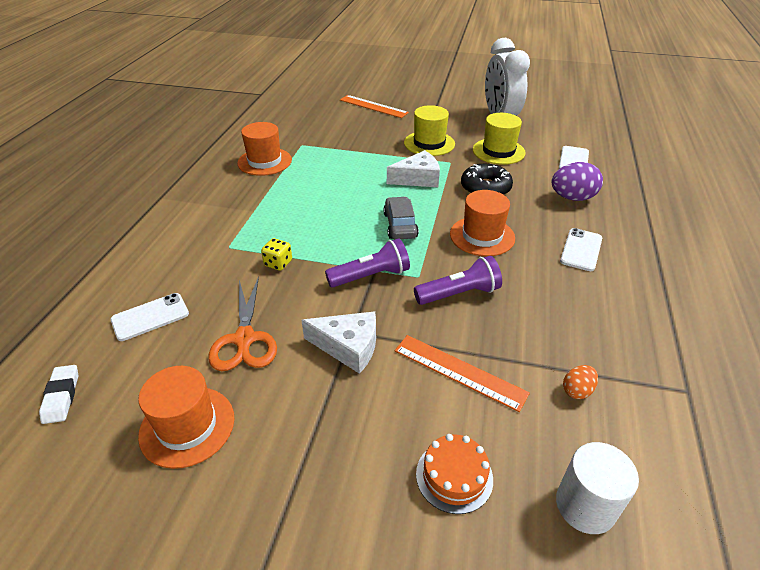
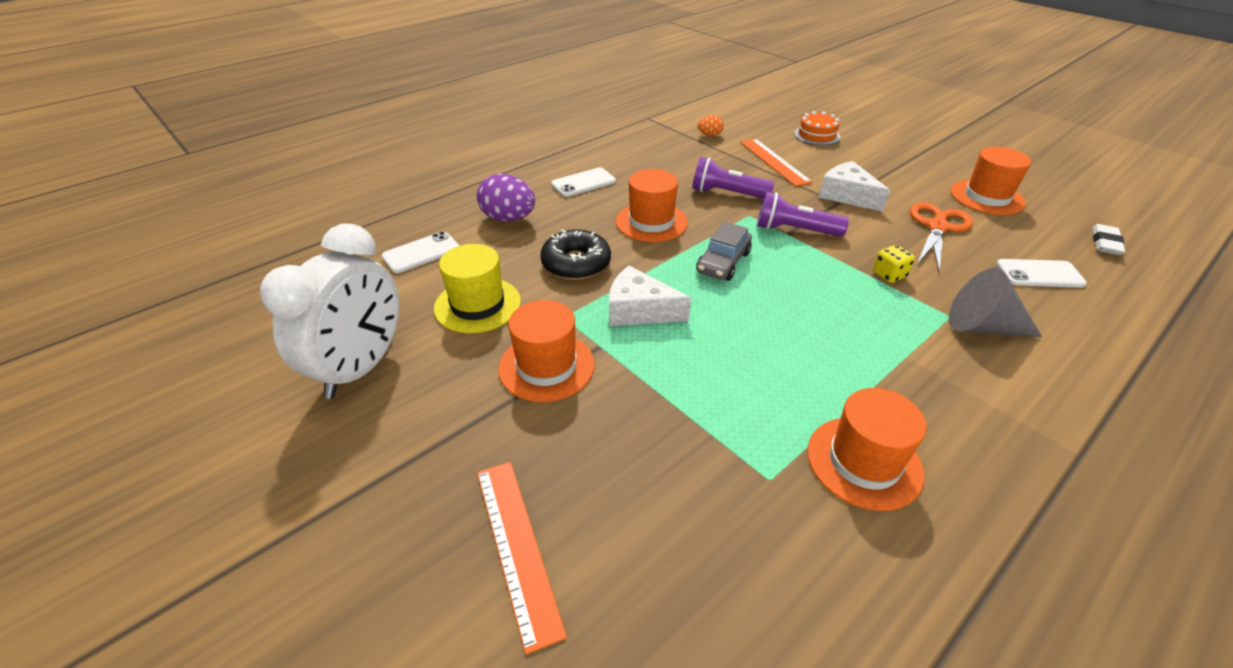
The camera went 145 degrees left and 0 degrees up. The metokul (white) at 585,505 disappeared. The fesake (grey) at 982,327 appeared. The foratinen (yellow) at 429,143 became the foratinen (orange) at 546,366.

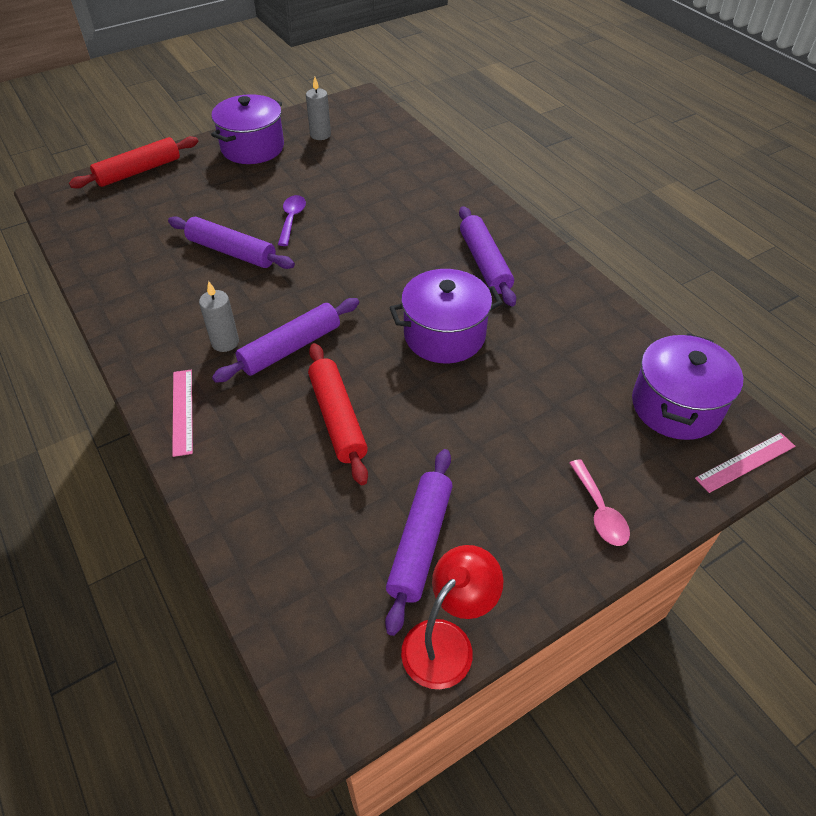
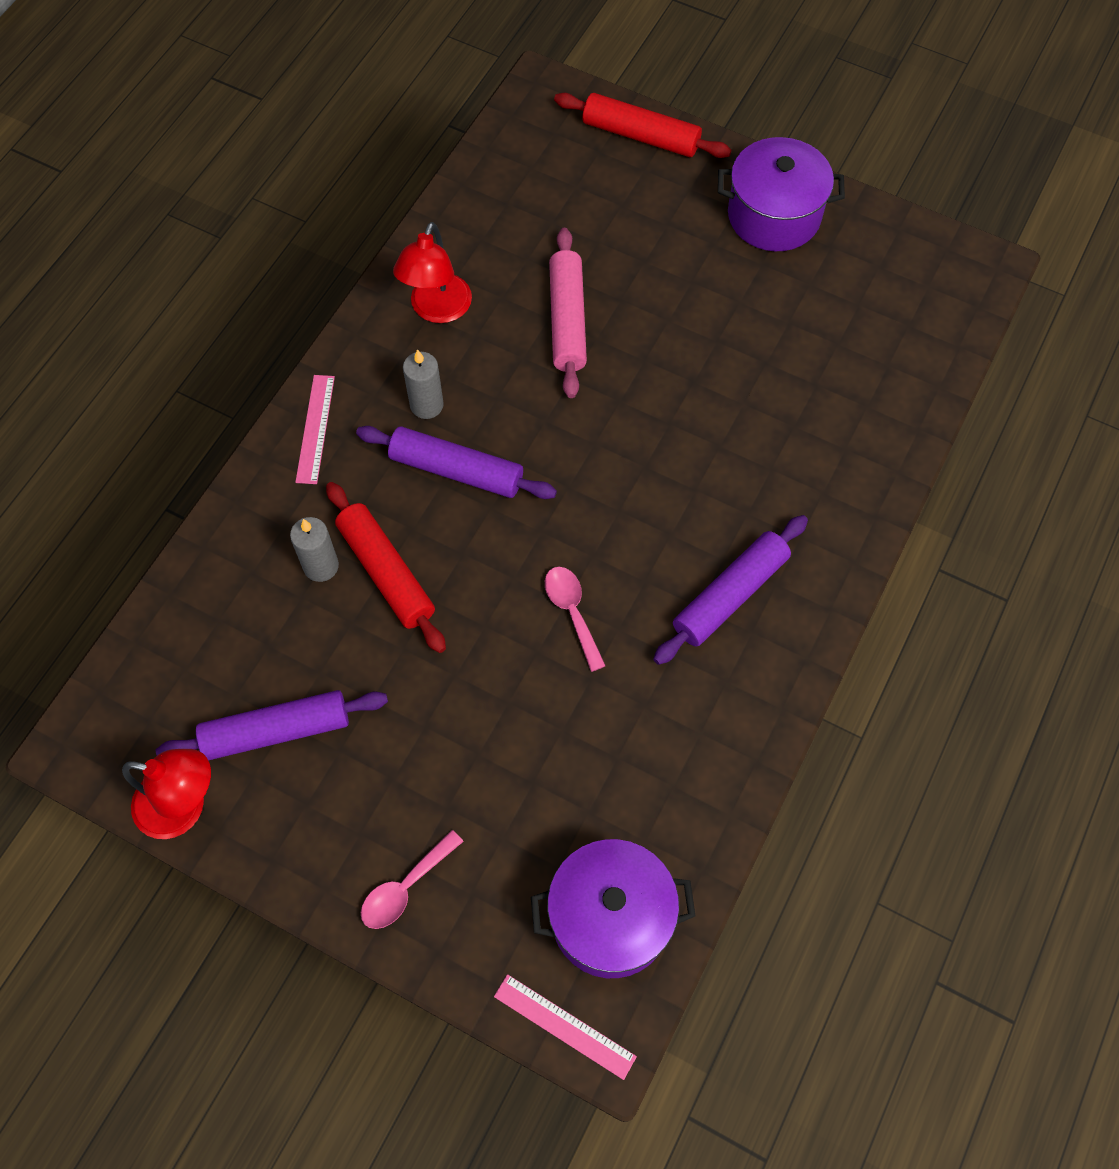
The camera went 60 degrees right and 15 degrees up. The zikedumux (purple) at 292,219 disappeared. The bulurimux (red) at 437,310 appeared. The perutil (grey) moved from 320,135 to 321,566. The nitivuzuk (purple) at 444,335 was replaced by the zikedumux (pink) at 572,612. The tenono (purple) at 232,251 became the tenono (pink) at 567,320. The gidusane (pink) at 182,411 turned 45 degrees counterclockwise. The tenono (red) at 338,418 turned 75 degrees counterclockwise.

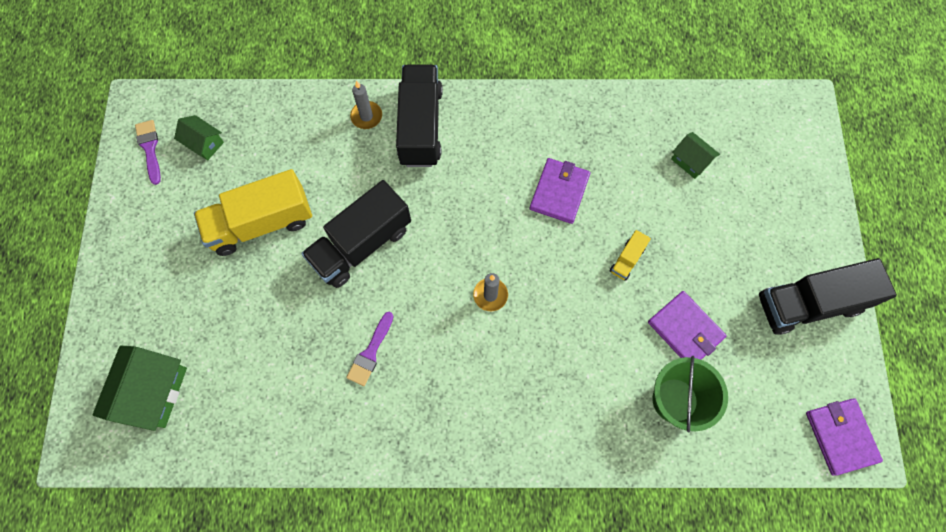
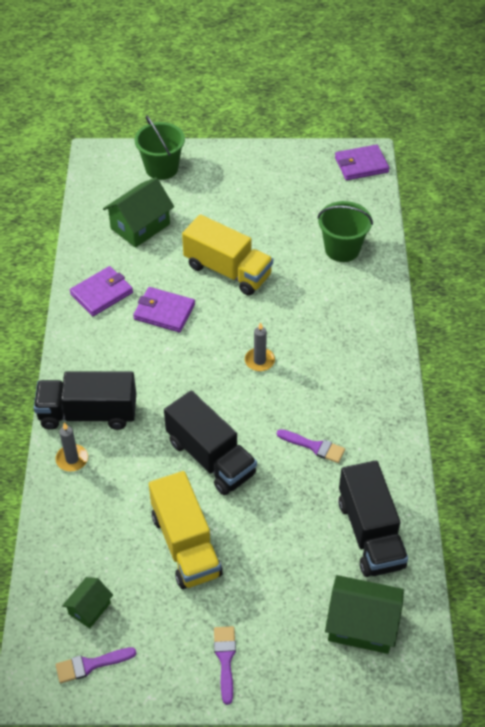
The camera went 90 degrees left and 20 degrees down. The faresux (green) at 161,168 appeared. The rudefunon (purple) at 225,659 appeared. The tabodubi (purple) moved from 685,330 to 102,293. The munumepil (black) moved from 809,304 to 370,533. The munumepil (yellow) at 627,259 changed to 2.26 times the size. The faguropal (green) at 690,161 changed to 1.78 times the size.

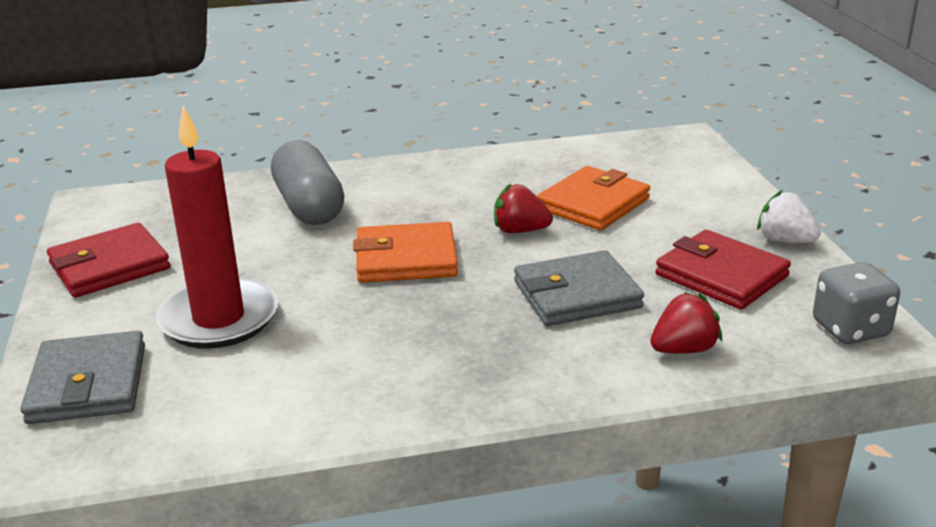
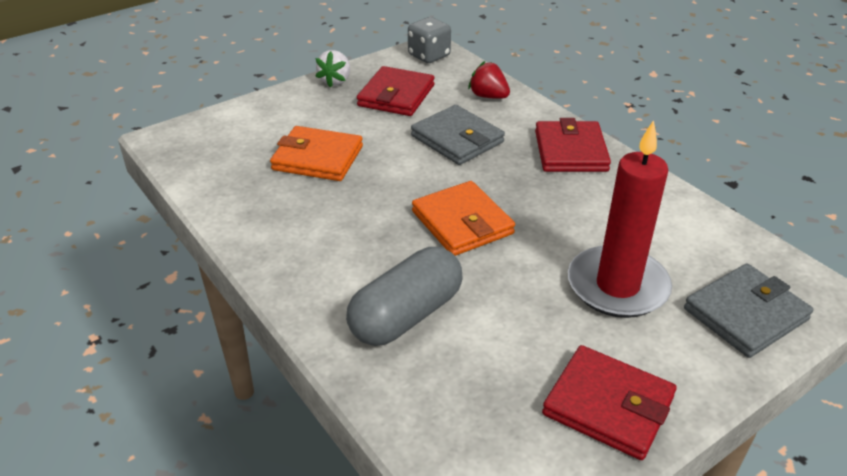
The camera went 115 degrees left and 10 degrees up. The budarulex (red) at 520,231 disappeared. The tabodubi (red) at 570,151 appeared.

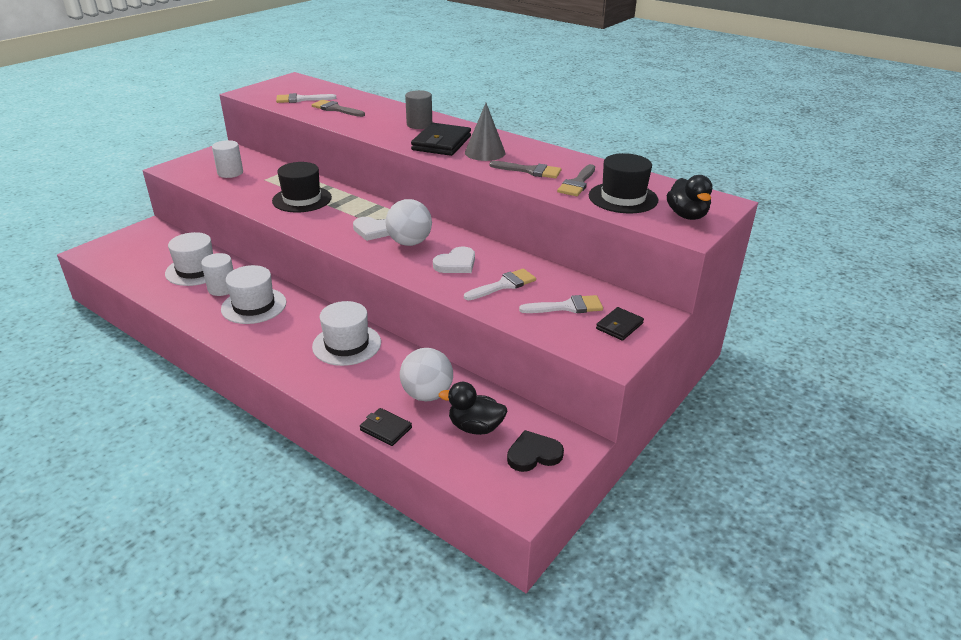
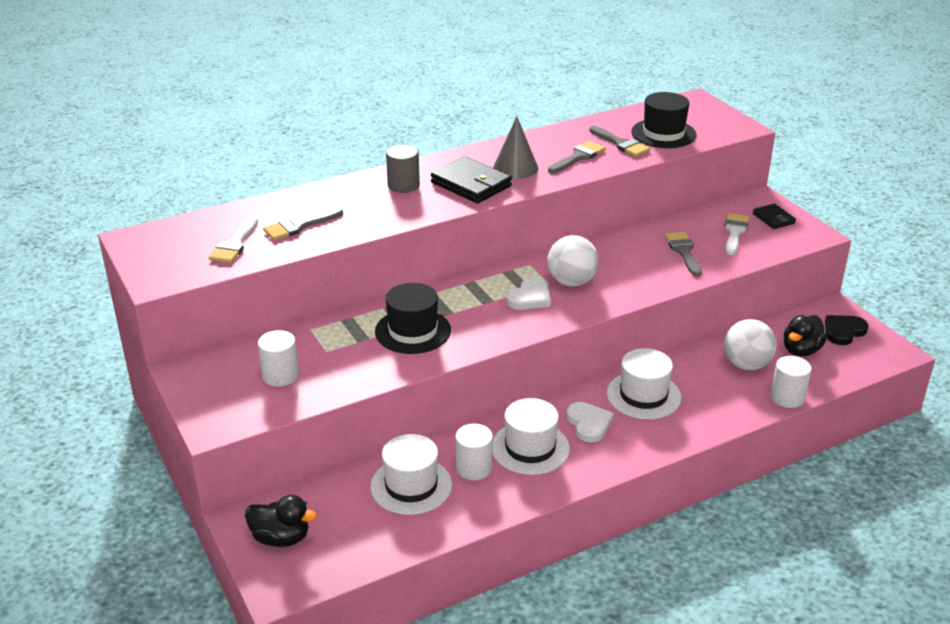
The camera went 65 degrees left and 0 degrees up. The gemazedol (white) moved from 456,264 to 588,424. The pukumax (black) moved from 687,215 to 281,538. The tabodubi (black) at 386,429 was replaced by the metokul (white) at 787,397. The rudefunon (white) at 504,285 became the rudefunon (grey) at 683,251. The gemazedol (black) at 533,454 turned 45 degrees clockwise.

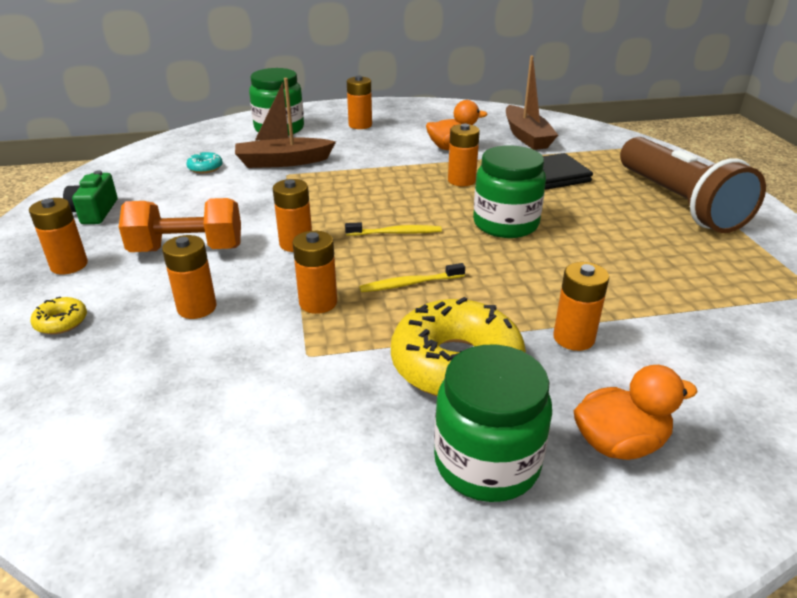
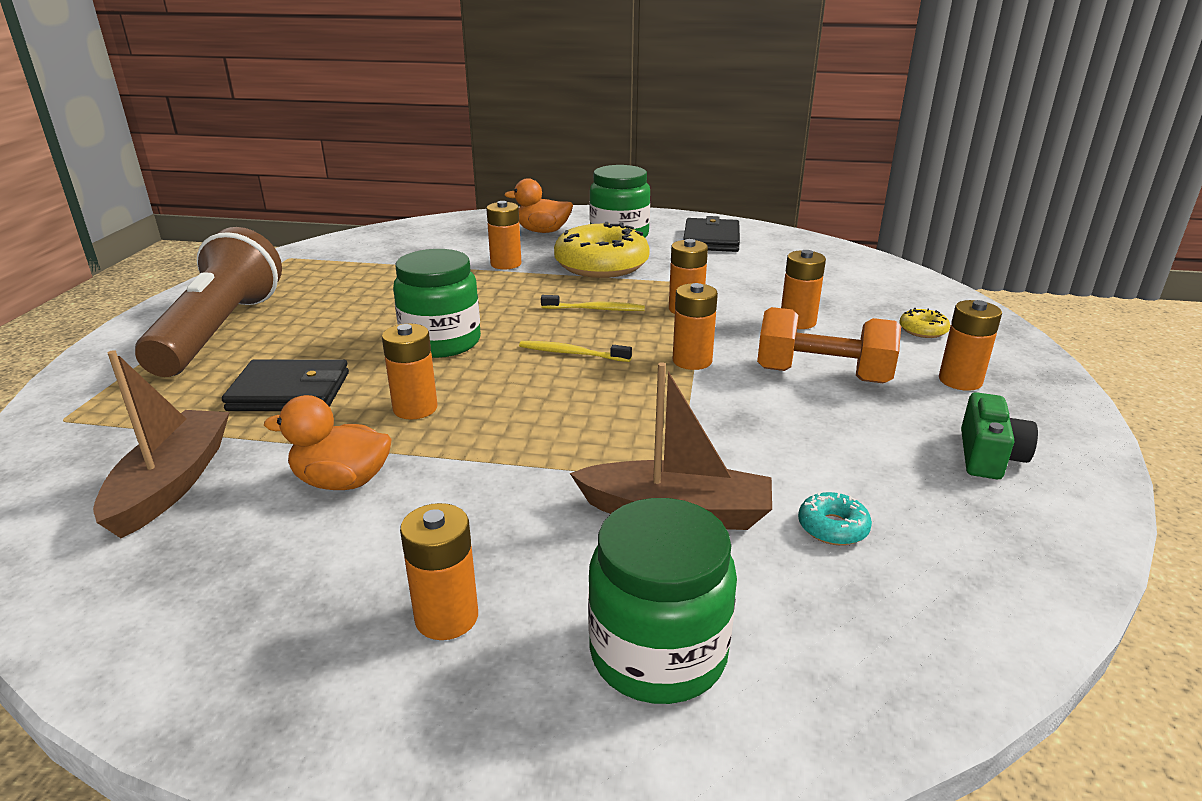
The camera went 160 degrees left and 5 degrees down. The tabodubi (black) at 711,239 appeared.

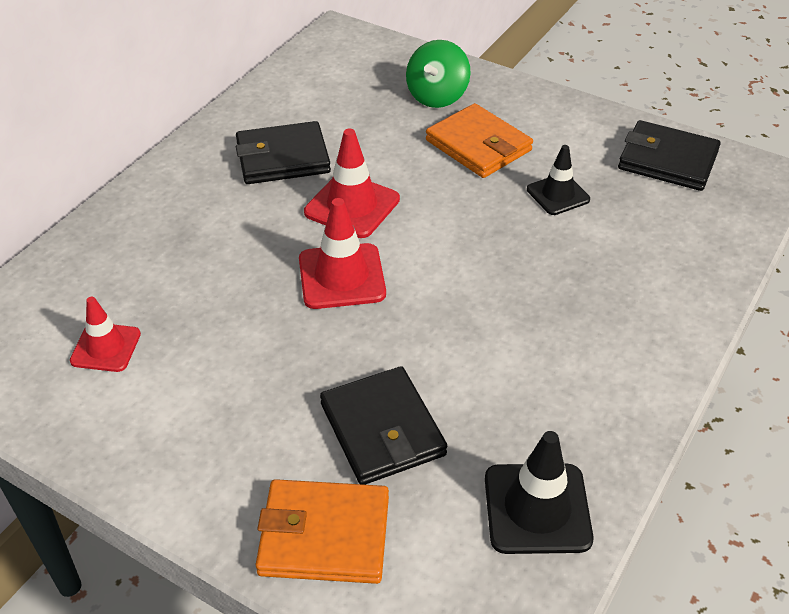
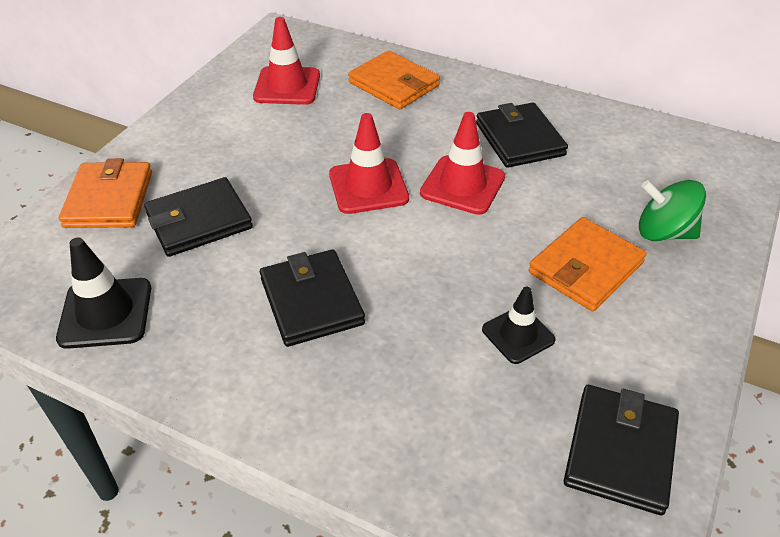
The camera went 85 degrees right and 0 degrees up. The tabodubi (black) at 311,301 appeared. The tabodubi (orange) at 394,84 appeared. The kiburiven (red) at 106,347 changed to 1.51 times the size.

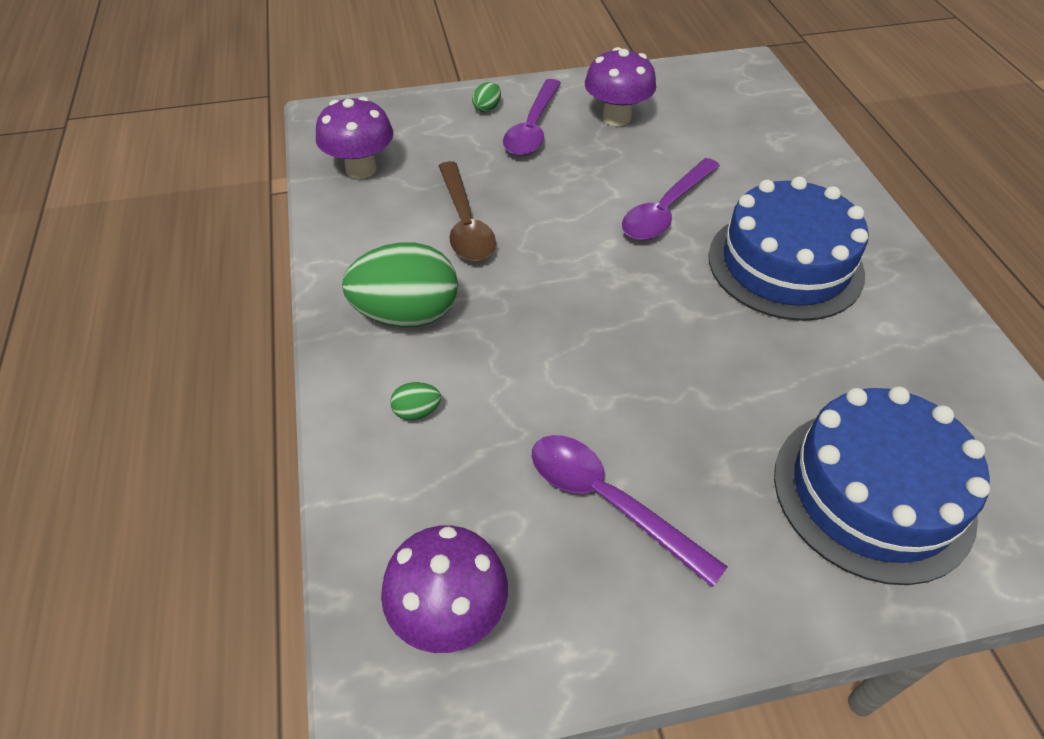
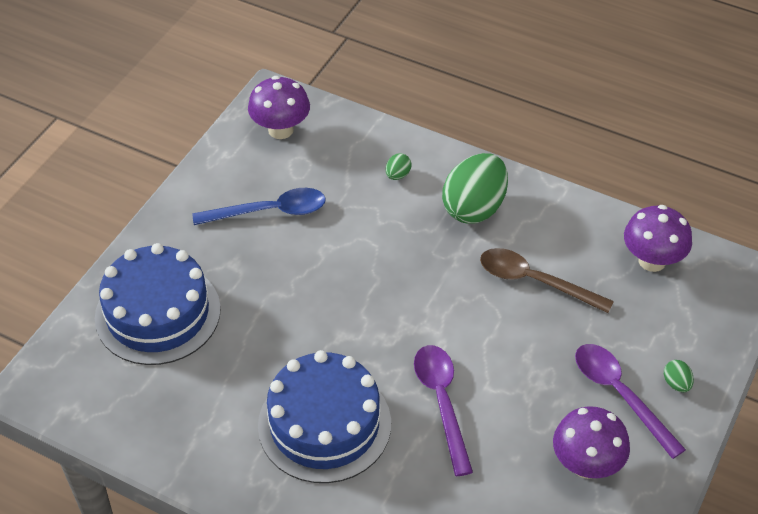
The camera went 130 degrees right and 0 degrees up. The zikedumux (purple) at 608,502 became the zikedumux (blue) at 269,211.

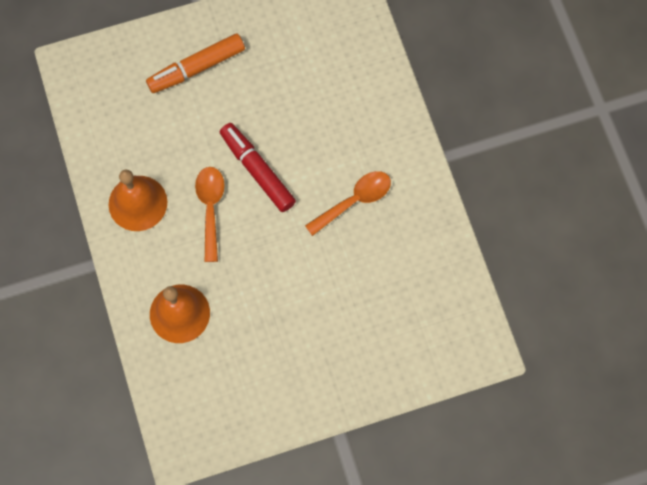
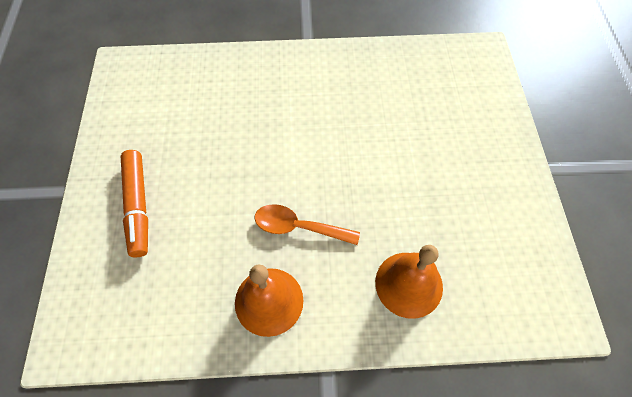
The camera went 75 degrees left and 10 degrees down. The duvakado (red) at 257,170 disappeared. The zikedumux (orange) at 354,201 disappeared.

